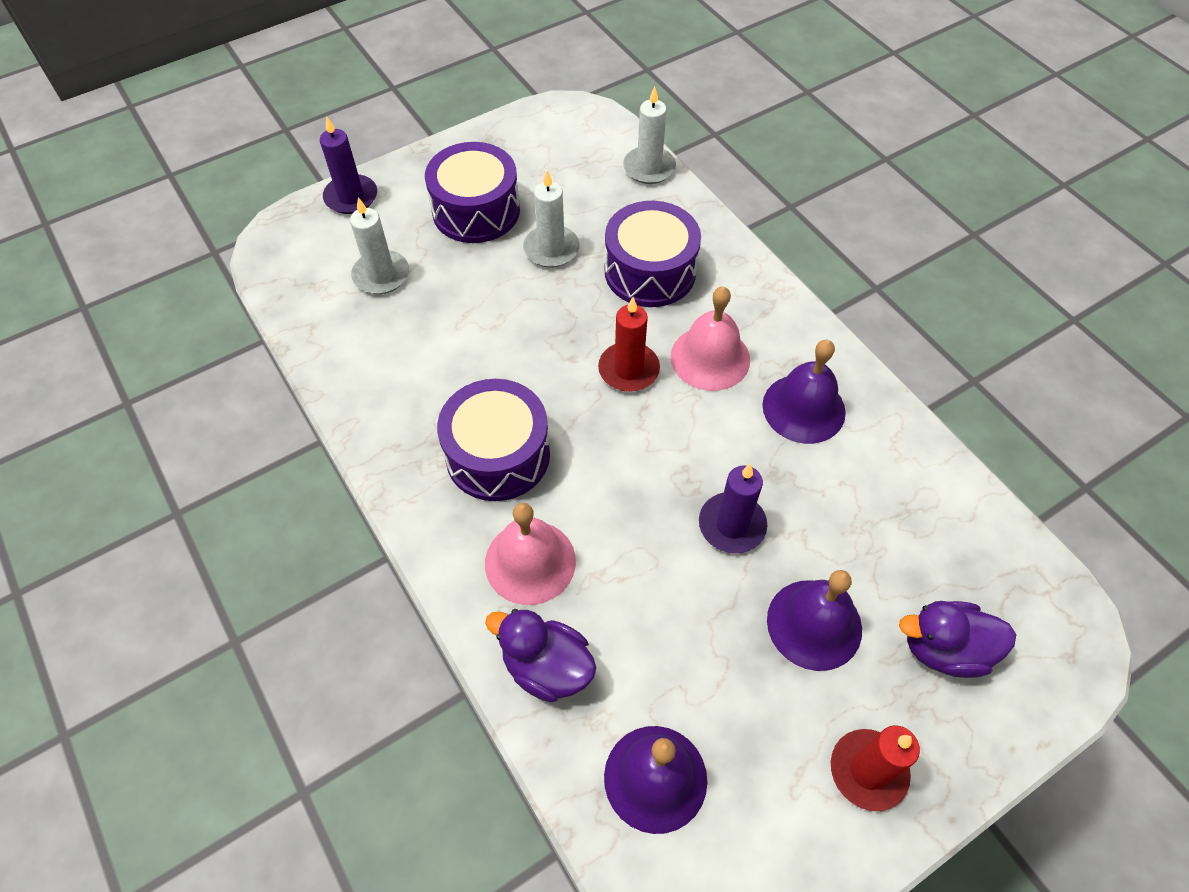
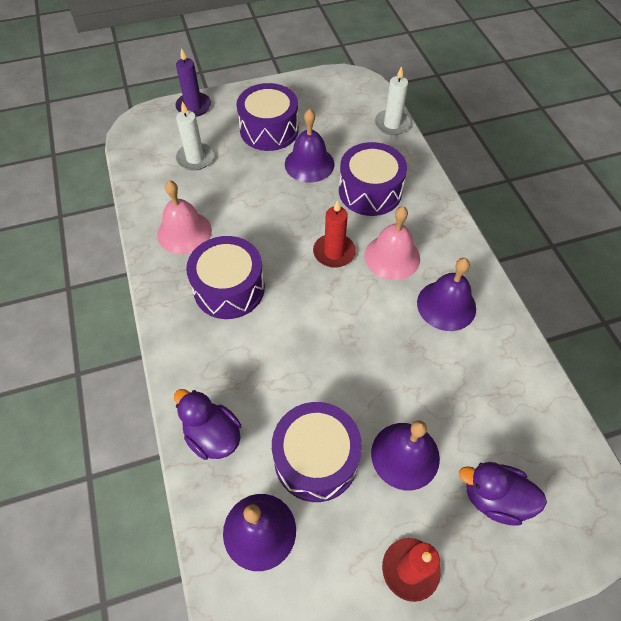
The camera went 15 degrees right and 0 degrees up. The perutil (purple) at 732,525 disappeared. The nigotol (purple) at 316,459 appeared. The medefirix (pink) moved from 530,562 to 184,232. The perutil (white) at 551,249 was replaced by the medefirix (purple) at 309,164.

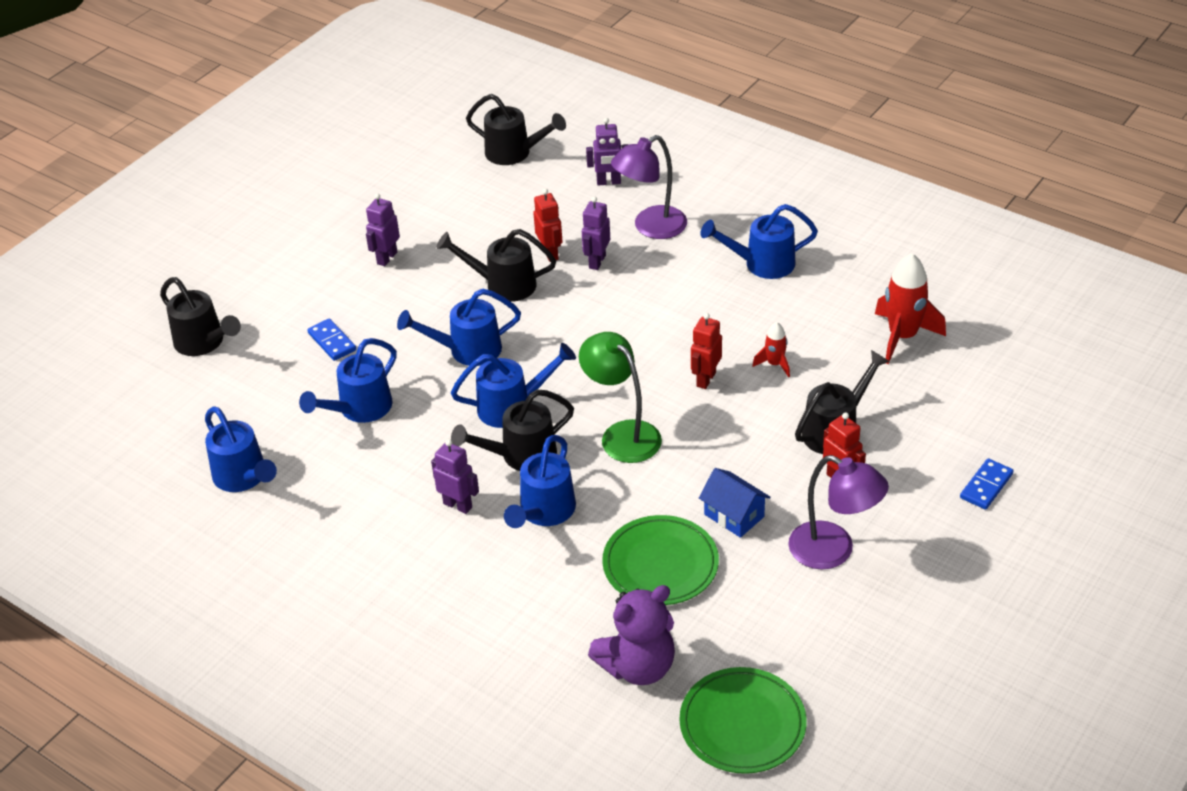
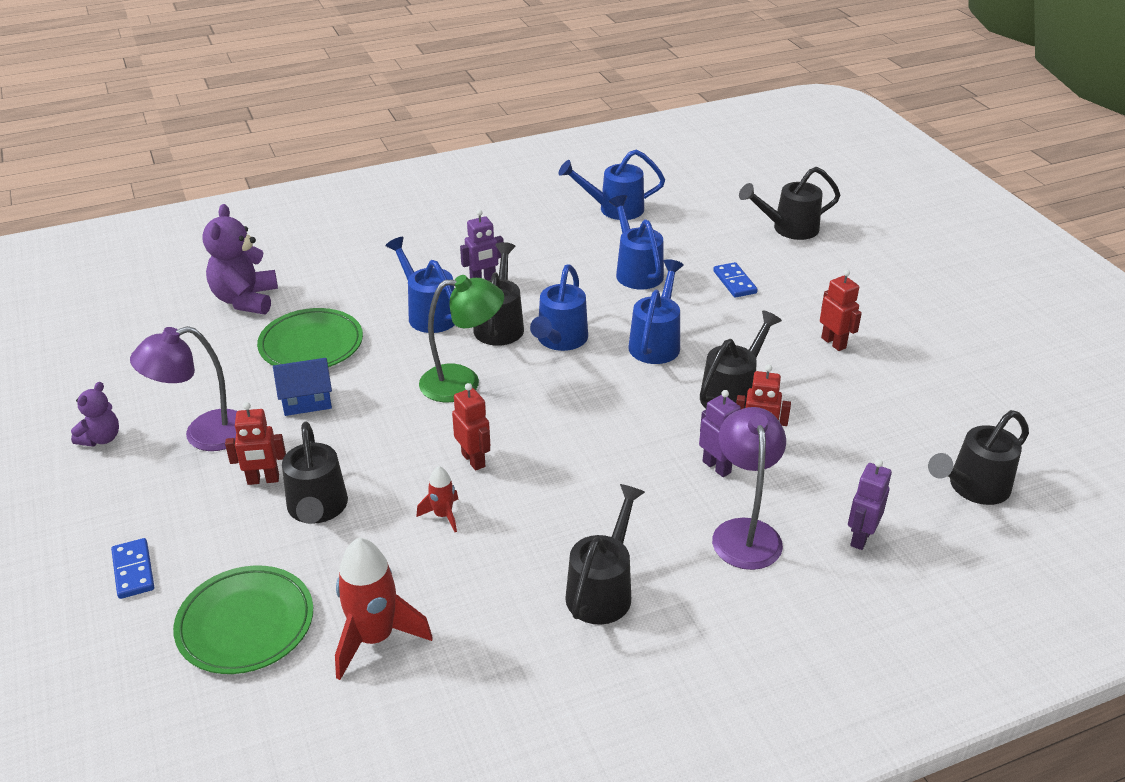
The camera went 120 degrees right and 5 degrees down. The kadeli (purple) at 101,438 appeared. The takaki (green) moved from 742,724 to 245,624. The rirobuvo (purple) at 387,258 became the rirobuvo (red) at 834,343. The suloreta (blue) at 762,264 became the suloreta (black) at 603,590. The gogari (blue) at 332,342 turned 75 degrees clockwise.

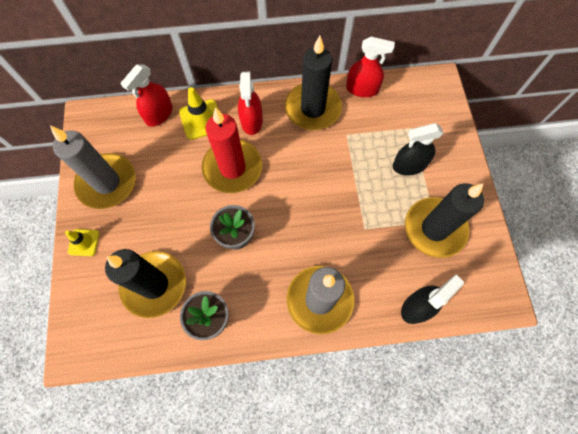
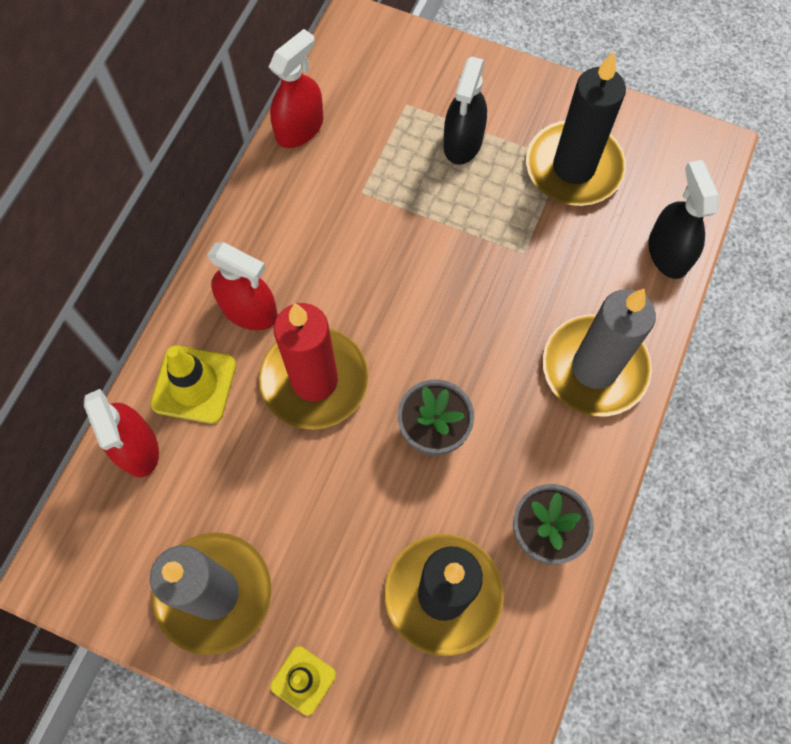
The camera went 60 degrees left and 0 degrees up. The perutil (black) at 313,108 disappeared.

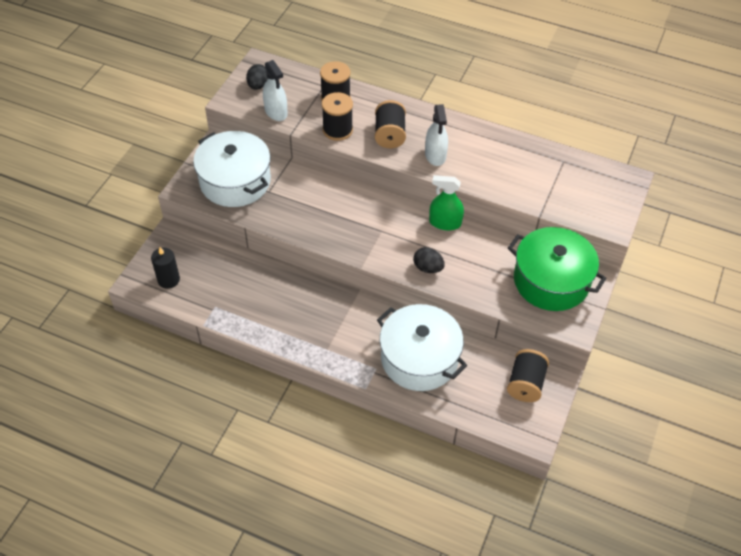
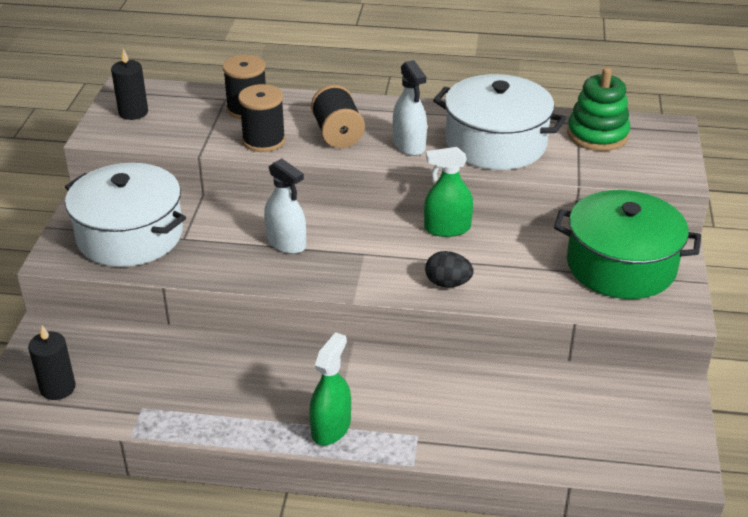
The camera went 15 degrees left and 15 degrees down. The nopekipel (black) at 525,384 disappeared. The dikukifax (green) at 331,428 appeared. The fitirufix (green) at 597,135 appeared. The dikukifax (white) moved from 276,112 to 286,243. The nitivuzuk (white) moved from 419,358 to 496,143. The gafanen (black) at 258,85 was replaced by the perutil (black) at 133,112.

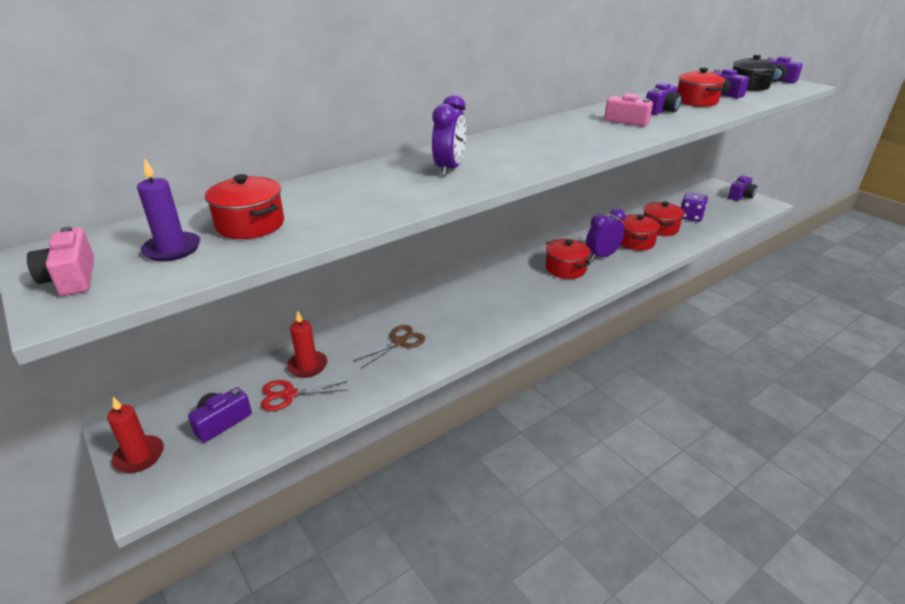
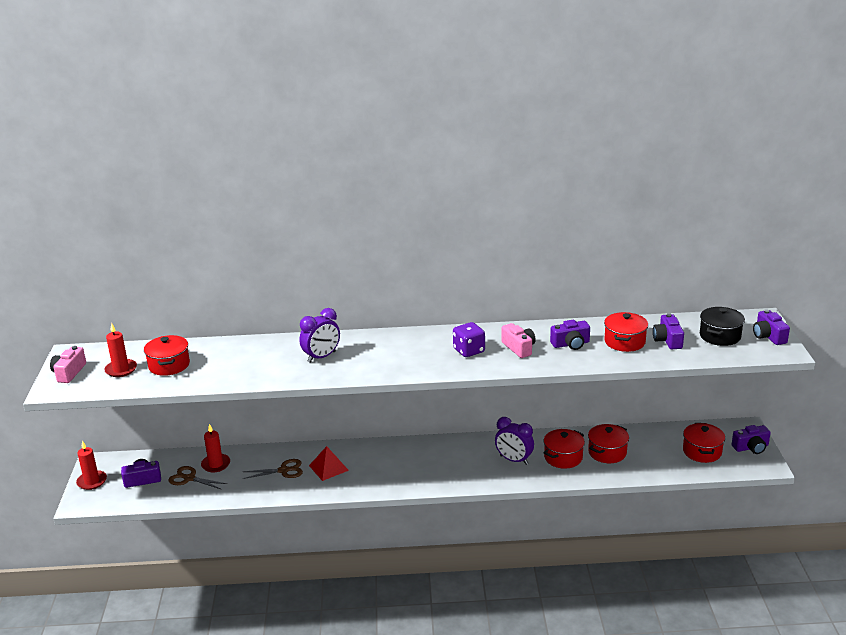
The camera went 35 degrees right and 5 degrees down. The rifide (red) at 328,468 appeared. The nitivuzuk (red) moved from 565,269 to 702,452. The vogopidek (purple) moved from 690,217 to 469,351. The perutil (purple) at 172,249 became the perutil (red) at 121,369. The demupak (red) at 288,395 became the demupak (brown) at 189,478. The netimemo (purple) at 602,256 turned 150 degrees counterclockwise.

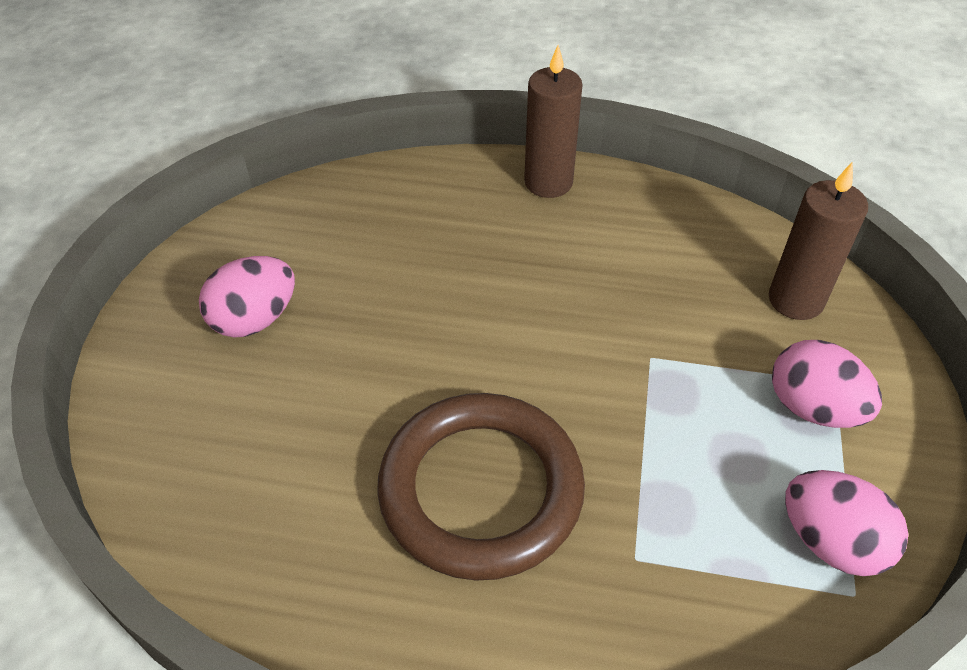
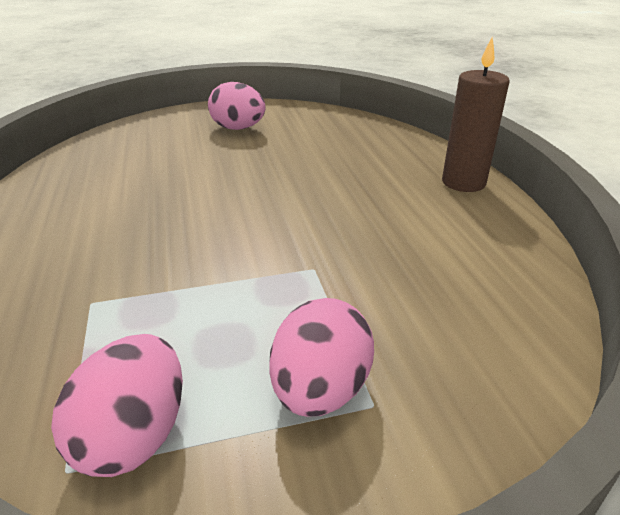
The camera went 65 degrees right and 15 degrees down. The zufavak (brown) at 481,490 disappeared. The perutil (brown) at 795,300 disappeared.

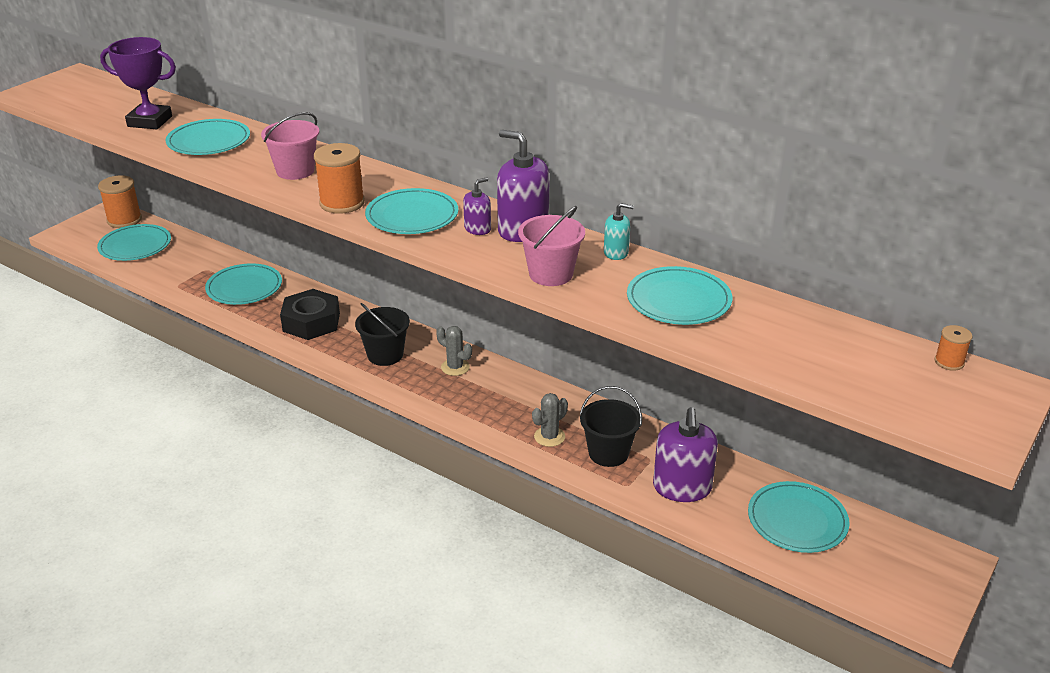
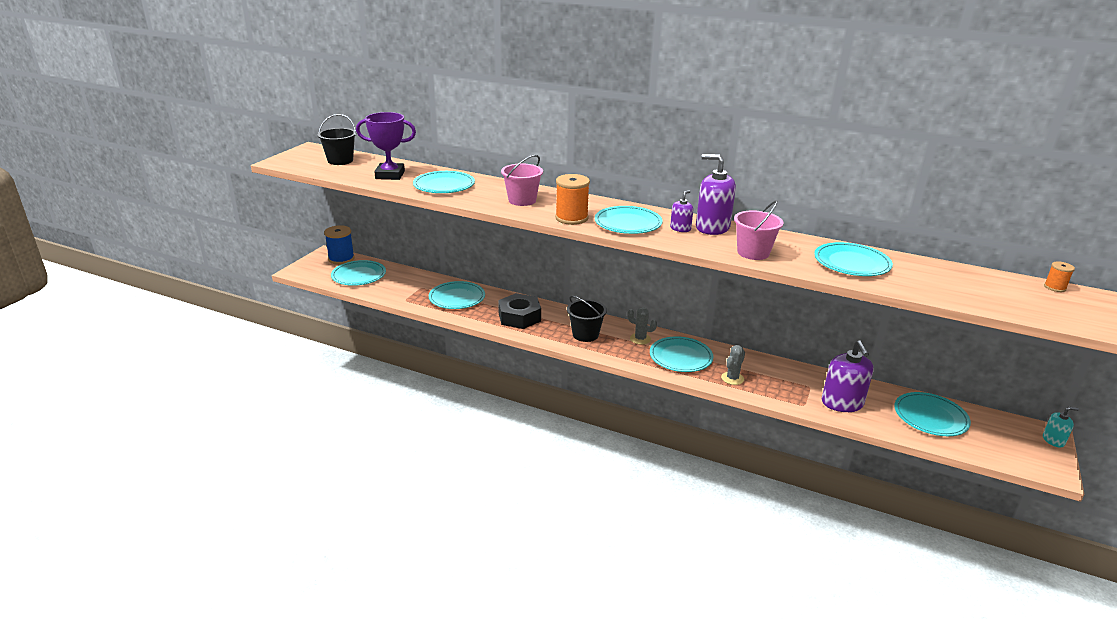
The camera went 10 degrees left and 5 degrees down. The takaki (turquoise) at 680,357 appeared. The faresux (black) moved from 608,453 to 340,160. The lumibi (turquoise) moved from 616,253 to 1053,440. The nopekipel (orange) at 124,220 became the nopekipel (blue) at 341,259.

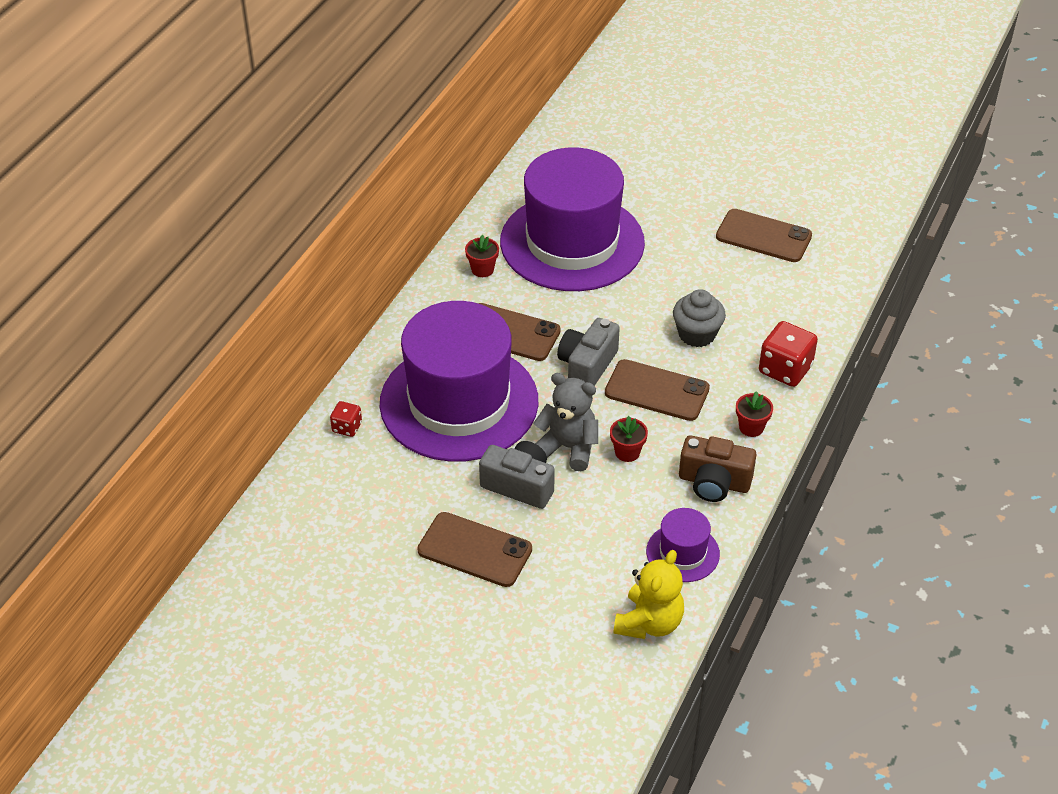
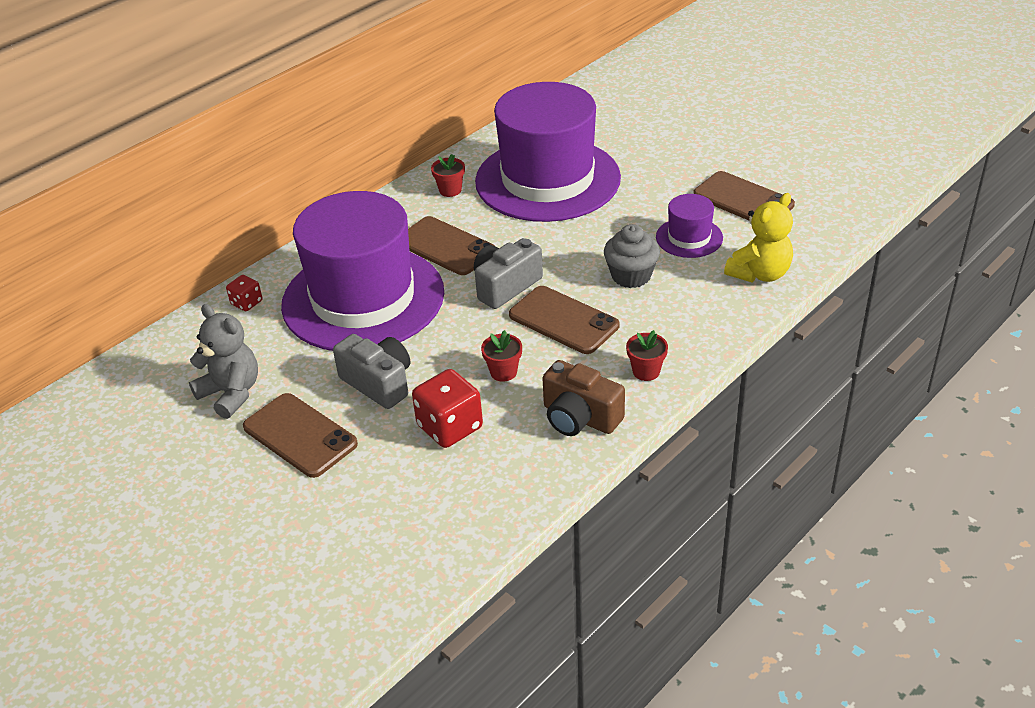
The camera went 20 degrees right and 5 degrees down. The kadeli (grey) moved from 568,447 to 231,393. The kadeli (yellow) moved from 649,623 to 760,273. The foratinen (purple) moved from 682,553 to 689,237. The vogopidek (red) moved from 785,369 to 450,427.

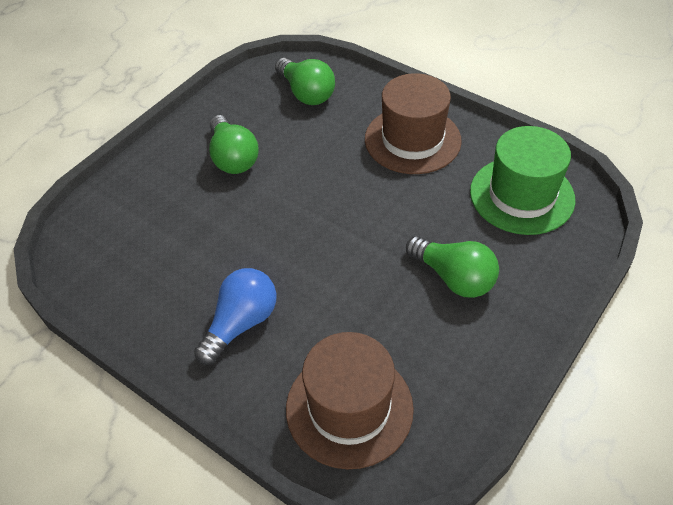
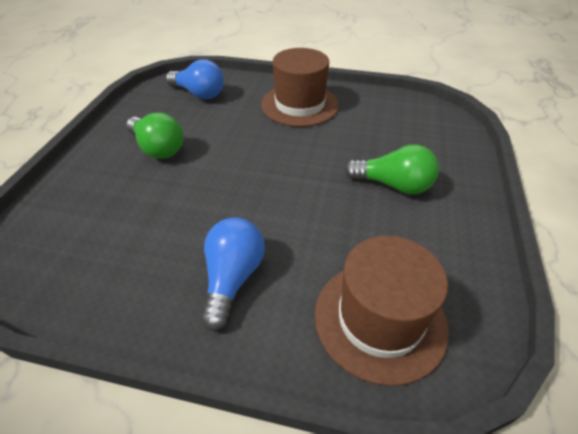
The camera went 25 degrees left and 5 degrees down. The foratinen (green) at 522,195 disappeared. The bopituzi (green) at 306,93 became the bopituzi (blue) at 199,94.

